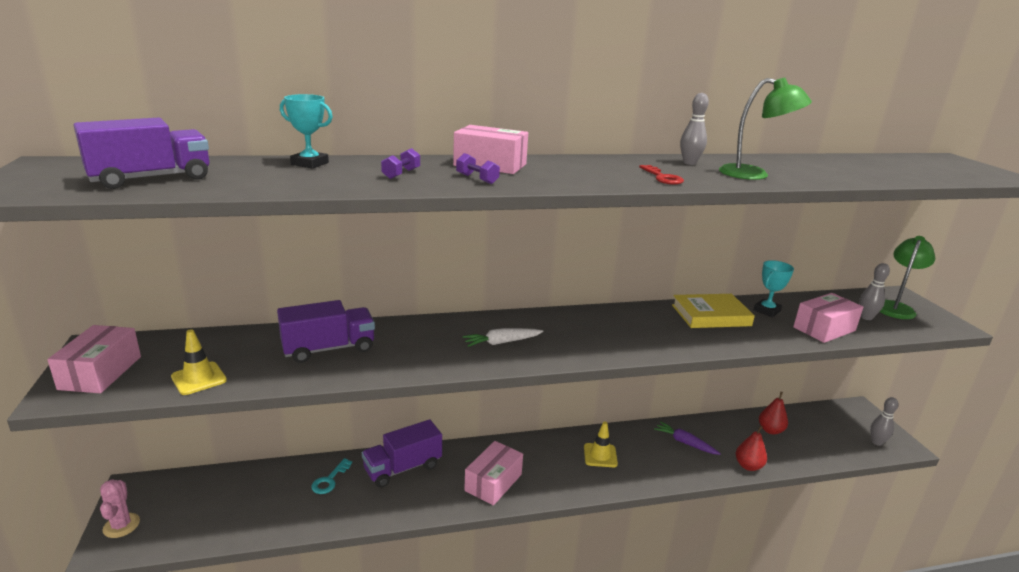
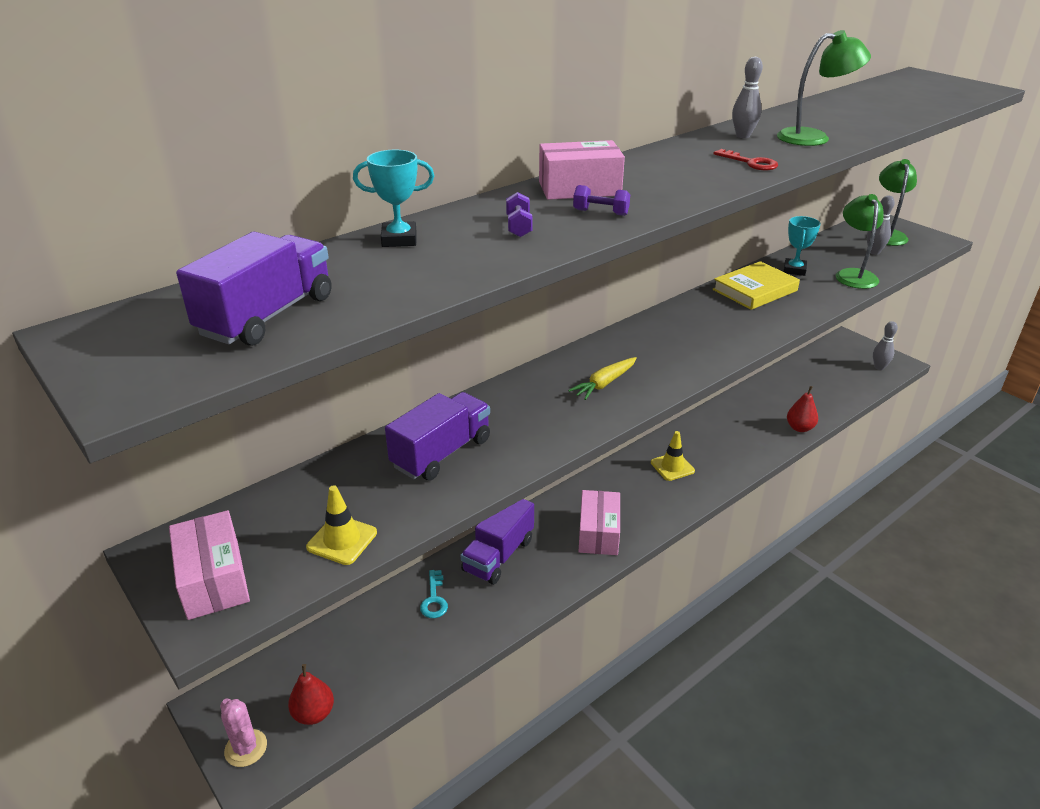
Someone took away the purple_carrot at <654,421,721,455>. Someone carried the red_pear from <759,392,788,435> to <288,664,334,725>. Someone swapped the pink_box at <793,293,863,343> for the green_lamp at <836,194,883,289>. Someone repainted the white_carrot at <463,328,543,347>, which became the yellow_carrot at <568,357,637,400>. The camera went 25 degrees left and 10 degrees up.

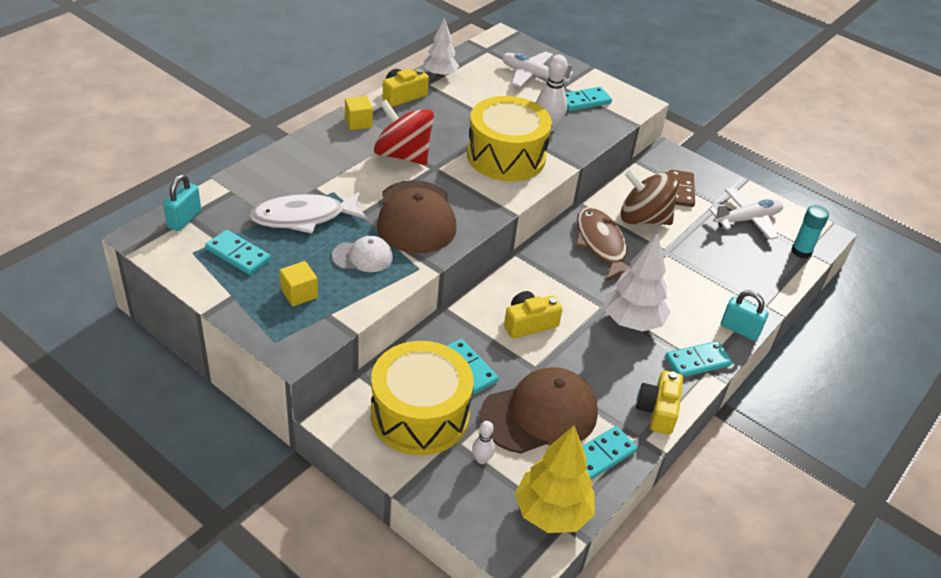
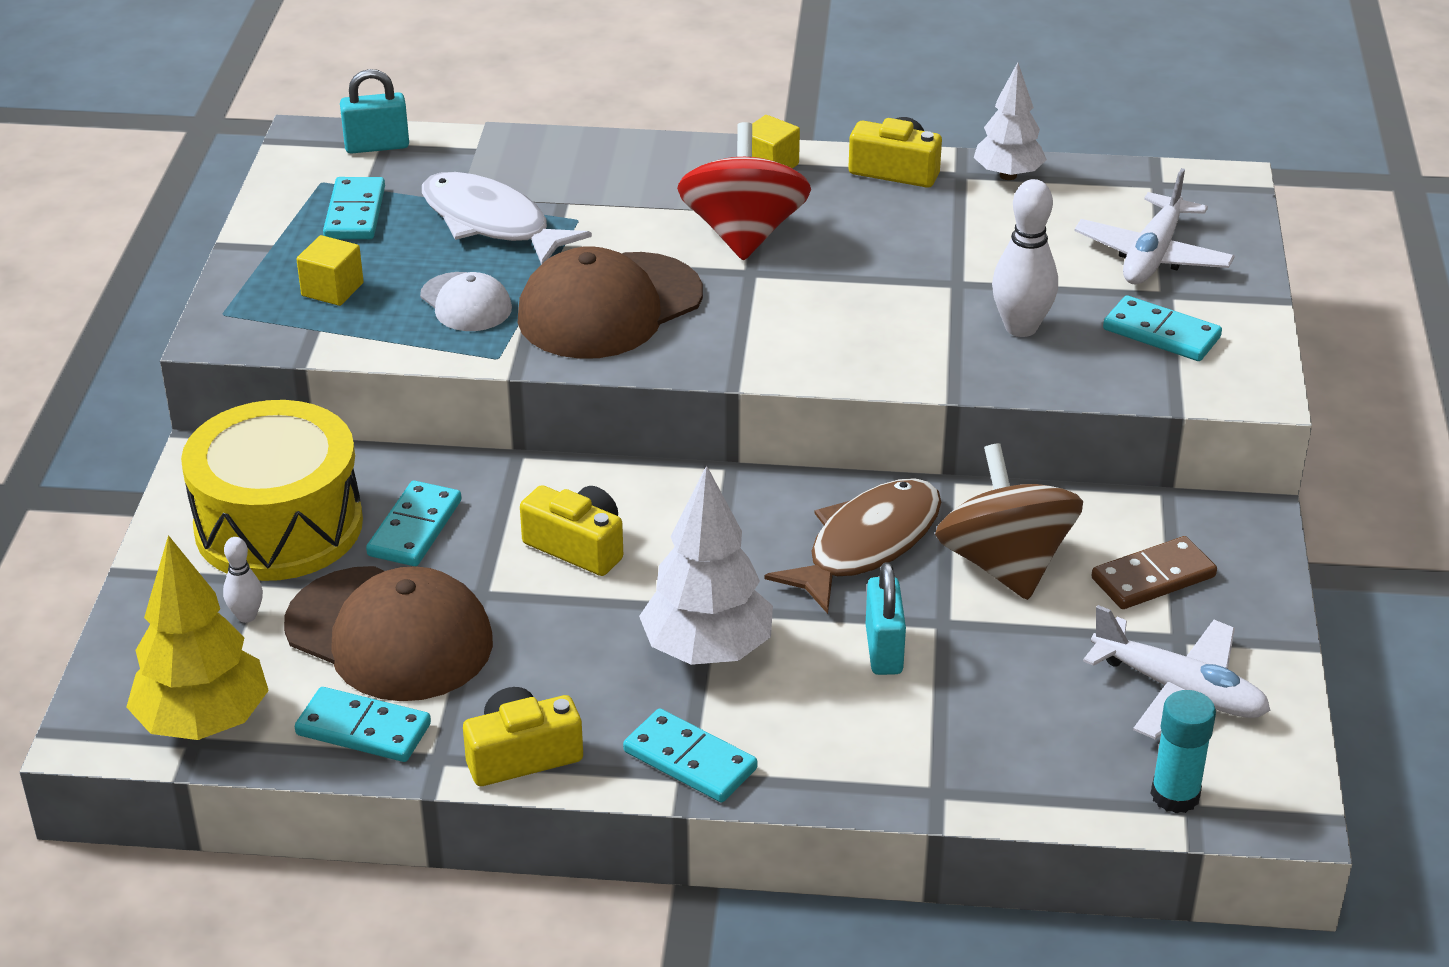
Someone took away the yellow_drum at <467,96,552,181>. Someone carried the turquoise_padlock from <721,290,769,341> to <865,562,906,675>. Someone rotated the white_plane at <502,51,573,87> by 150 degrees counterclockwise. The camera went 60 degrees right and 5 degrees down.

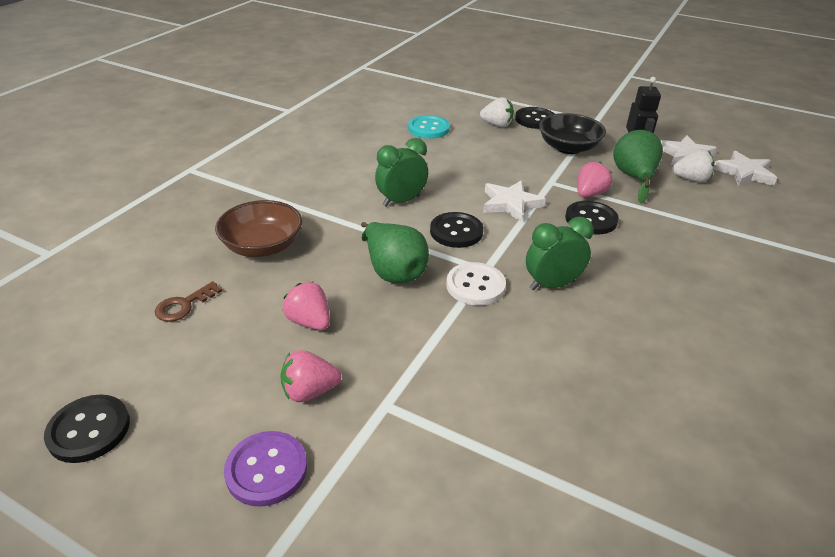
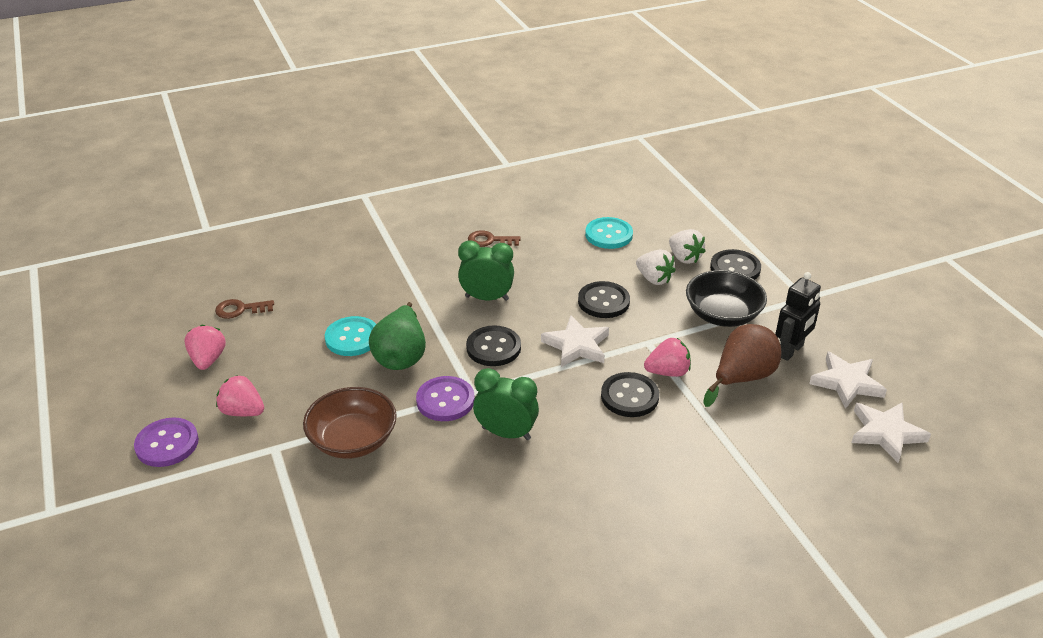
Someone put down the turquoise_button at <325,316,376,356>. Someone put down the brown_key at <468,230,521,247>. Someone carried the black_button from <44,394,130,463> to <578,281,630,318>. Someone carried the brown_bowl from <215,200,302,257> to <303,387,397,459>. Someone carried the pink_strawberry from <283,282,330,330> to <185,325,226,370>. Someone carried the white_strawberry from <672,149,714,182> to <636,250,676,285>. Someone repainted the white_button at <446,262,506,305>, which became the purple_button at <416,376,475,421>. Someone repainted the green_pear at <613,130,663,204>, which became the brown_pear at <703,324,781,407>. The camera went 40 degrees right and 0 degrees up.

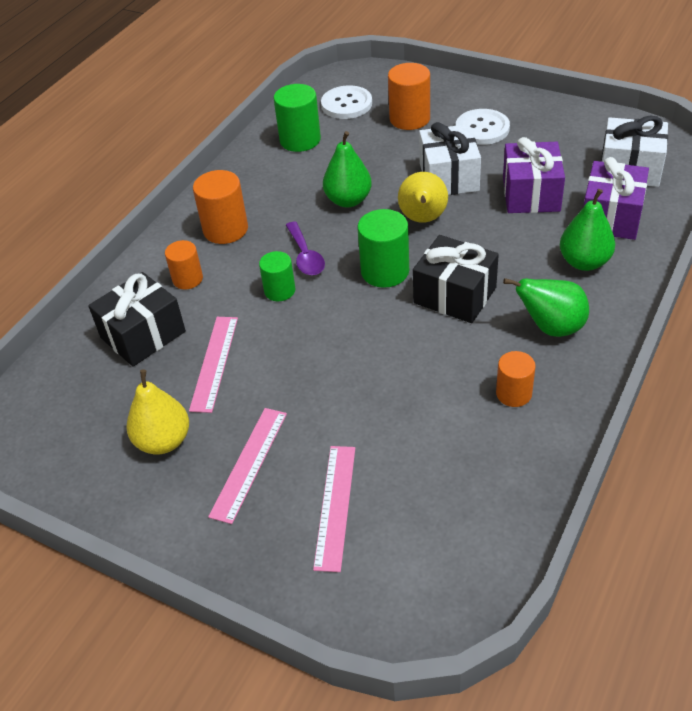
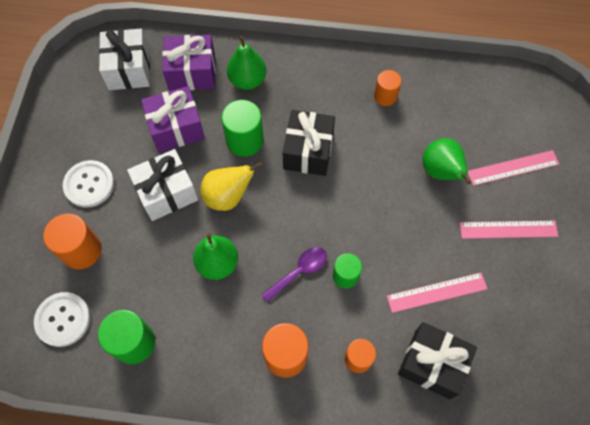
Someone took away the yellow_pear at <126,369,189,454>. Someone carried the green_cylinder from <357,209,409,288> to <221,100,264,157>. Someone carried the green_pear from <503,278,589,337> to <423,138,472,184>. The camera went 115 degrees left and 20 degrees up.

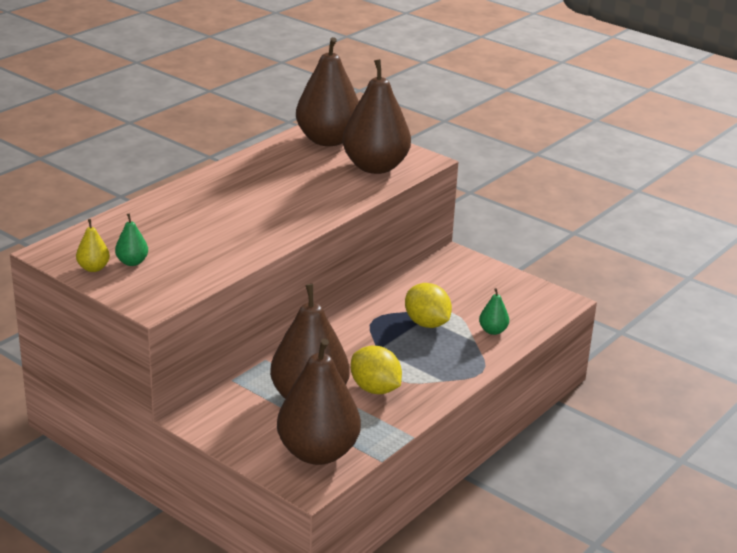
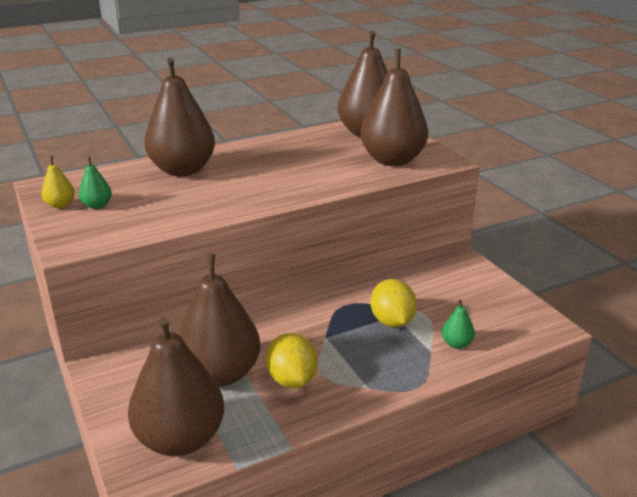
Someone put down the brown_pear at <144,58,215,176>. The camera went 25 degrees right and 0 degrees up.

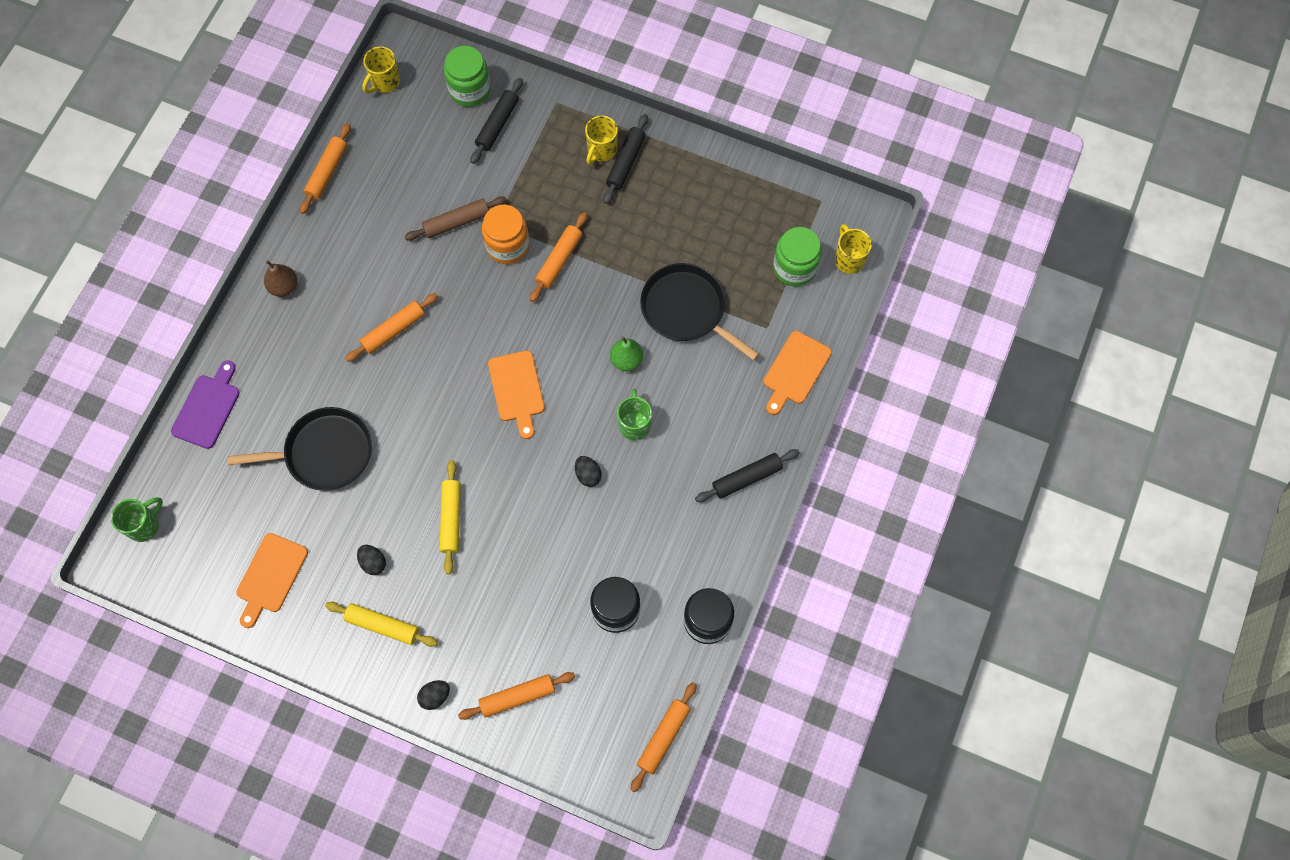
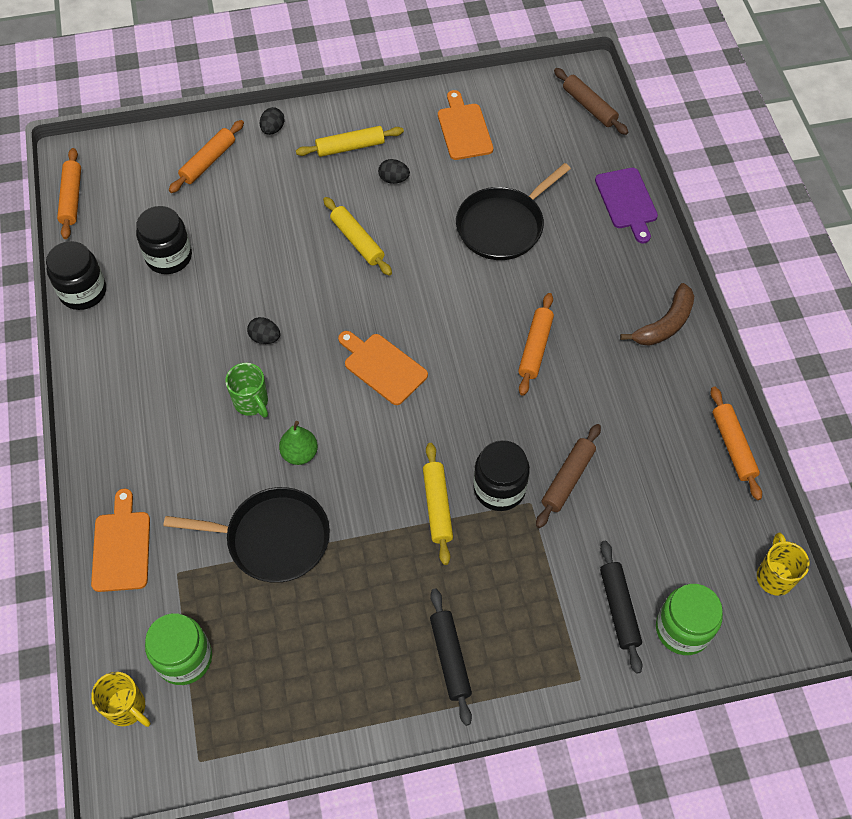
Someone took away the yellow_mug at <585,115,618,165>. Someone took away the black_rolling_pin at <695,449,800,502>. Someone swapped the green_mug at <111,497,163,542> for the brown_rolling_pin at <554,68,628,135>. Someone swapped the brown_pear at <264,260,297,297> for the brown_banana at <620,283,694,346>. Someone repainted the orange_jar at <482,205,530,264>, which became the black_jar at <473,440,530,511>. Someone repainted the orange_rolling_pin at <530,212,587,302>, which became the yellow_rolling_pin at <423,443,453,565>. The camera went 145 degrees right and 10 degrees down.

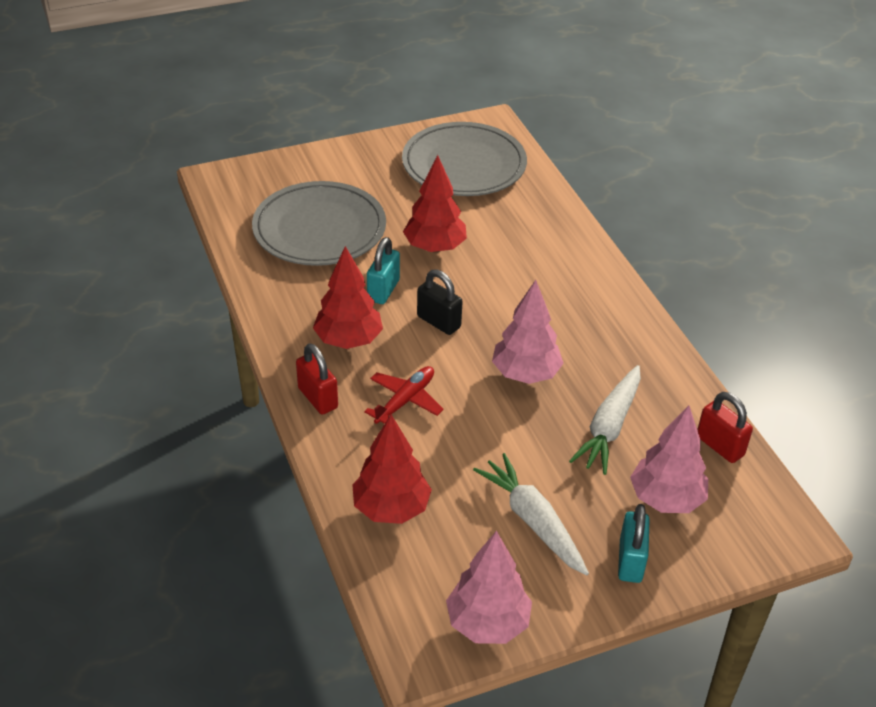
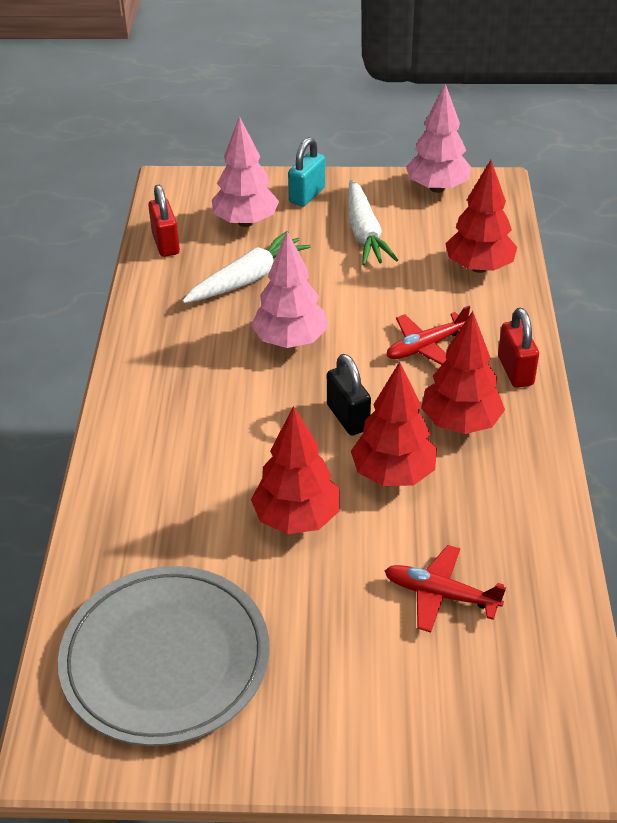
Someone swapped the grey_plate at <252,181,386,266> for the red_plane at <384,545,506,632>. Someone swapped the turquoise_padlock at <367,237,400,304> for the red_tree at <351,362,437,486>. The camera went 155 degrees left and 0 degrees up.

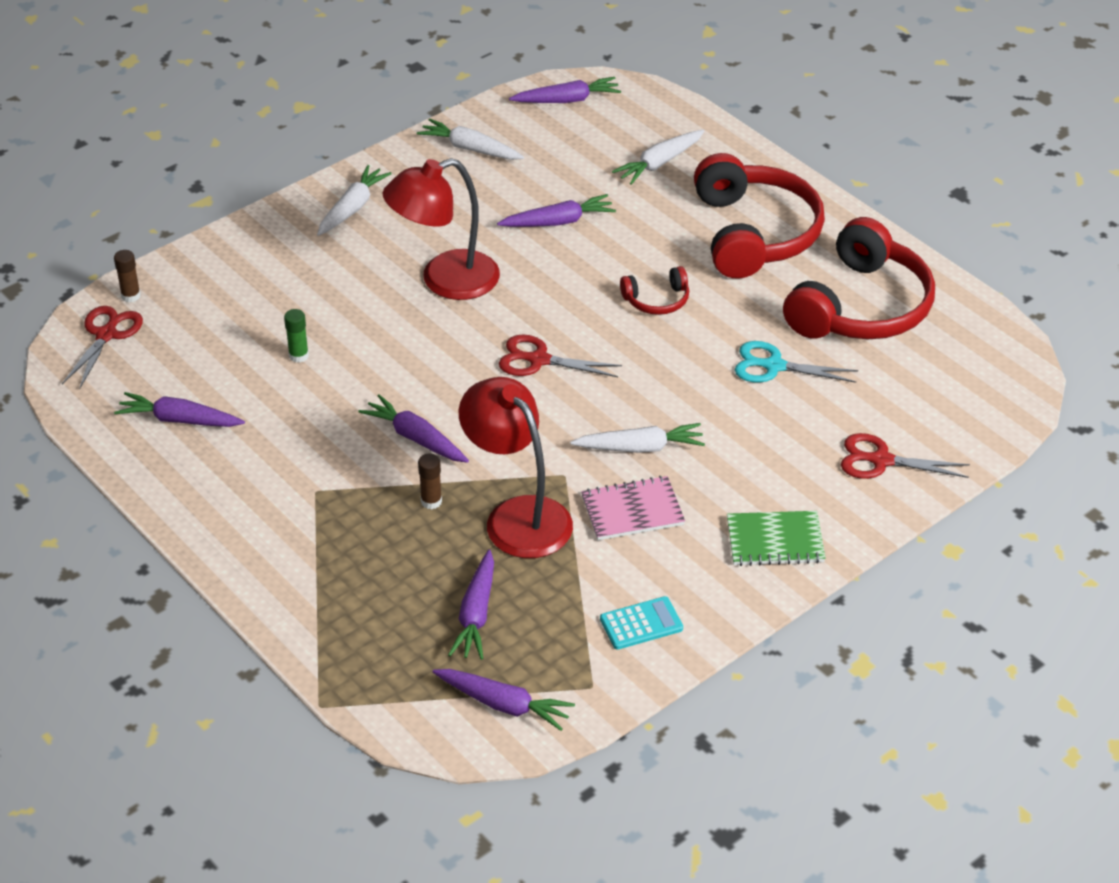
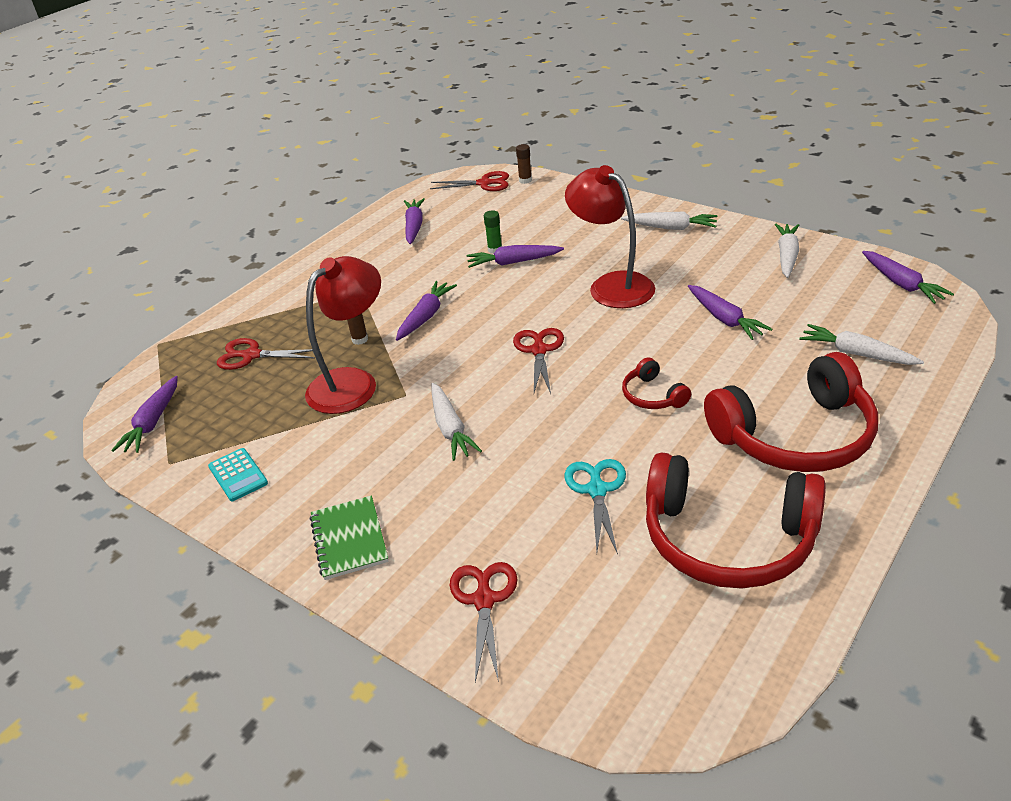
Someone took away the pink_notebook at <581,476,685,540>. Someone put down the red_scissors at <217,338,315,370>. Someone carried the purple_carrot from <448,550,494,660> to <467,245,564,268>. The camera went 80 degrees right and 5 degrees down.

